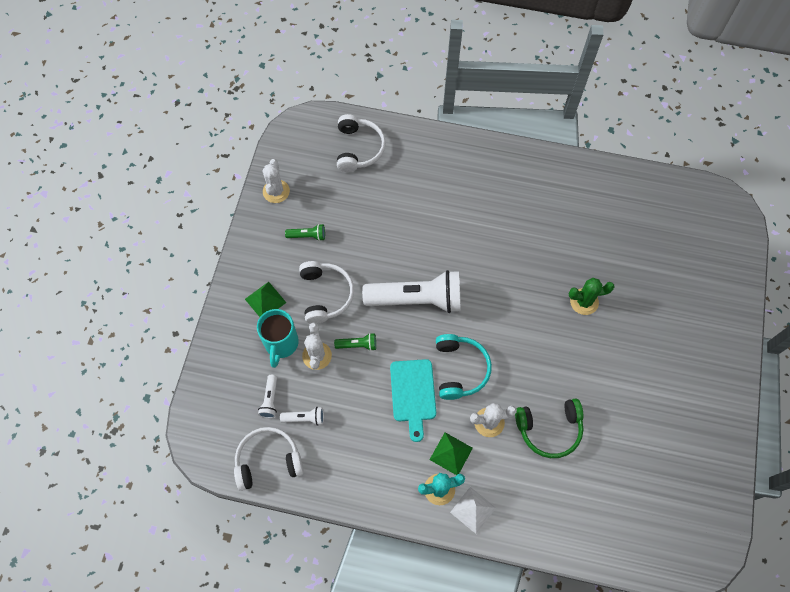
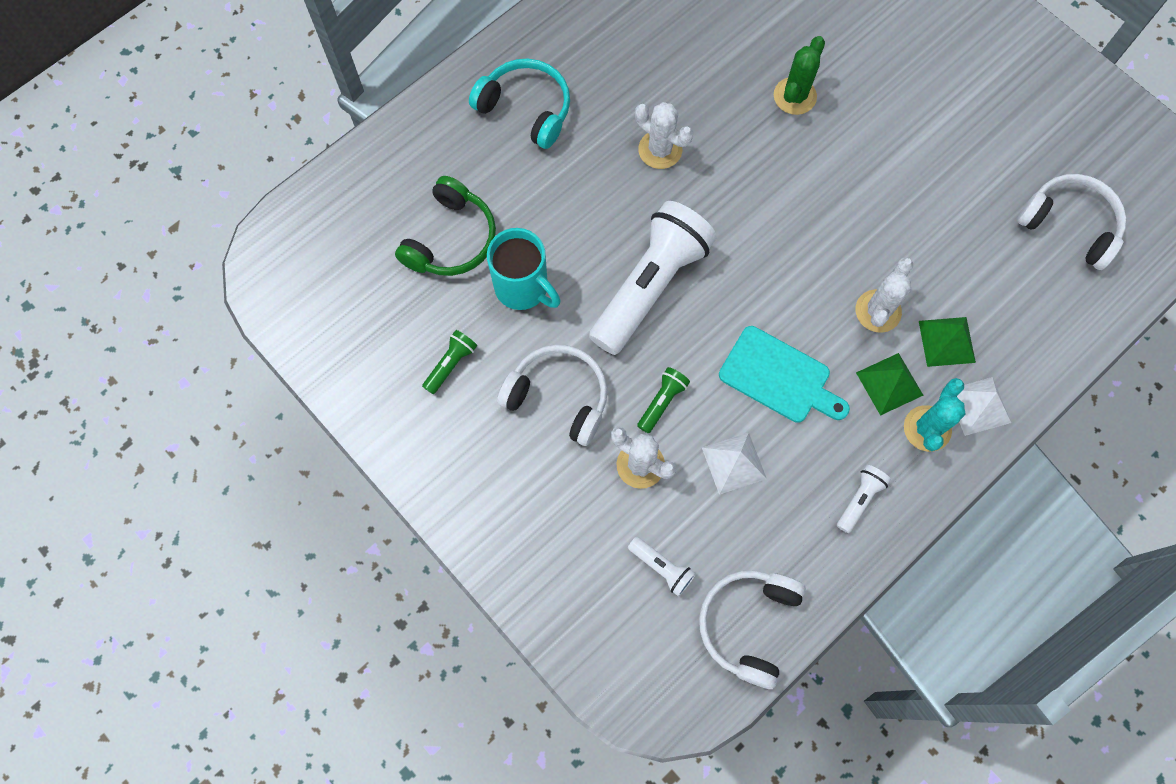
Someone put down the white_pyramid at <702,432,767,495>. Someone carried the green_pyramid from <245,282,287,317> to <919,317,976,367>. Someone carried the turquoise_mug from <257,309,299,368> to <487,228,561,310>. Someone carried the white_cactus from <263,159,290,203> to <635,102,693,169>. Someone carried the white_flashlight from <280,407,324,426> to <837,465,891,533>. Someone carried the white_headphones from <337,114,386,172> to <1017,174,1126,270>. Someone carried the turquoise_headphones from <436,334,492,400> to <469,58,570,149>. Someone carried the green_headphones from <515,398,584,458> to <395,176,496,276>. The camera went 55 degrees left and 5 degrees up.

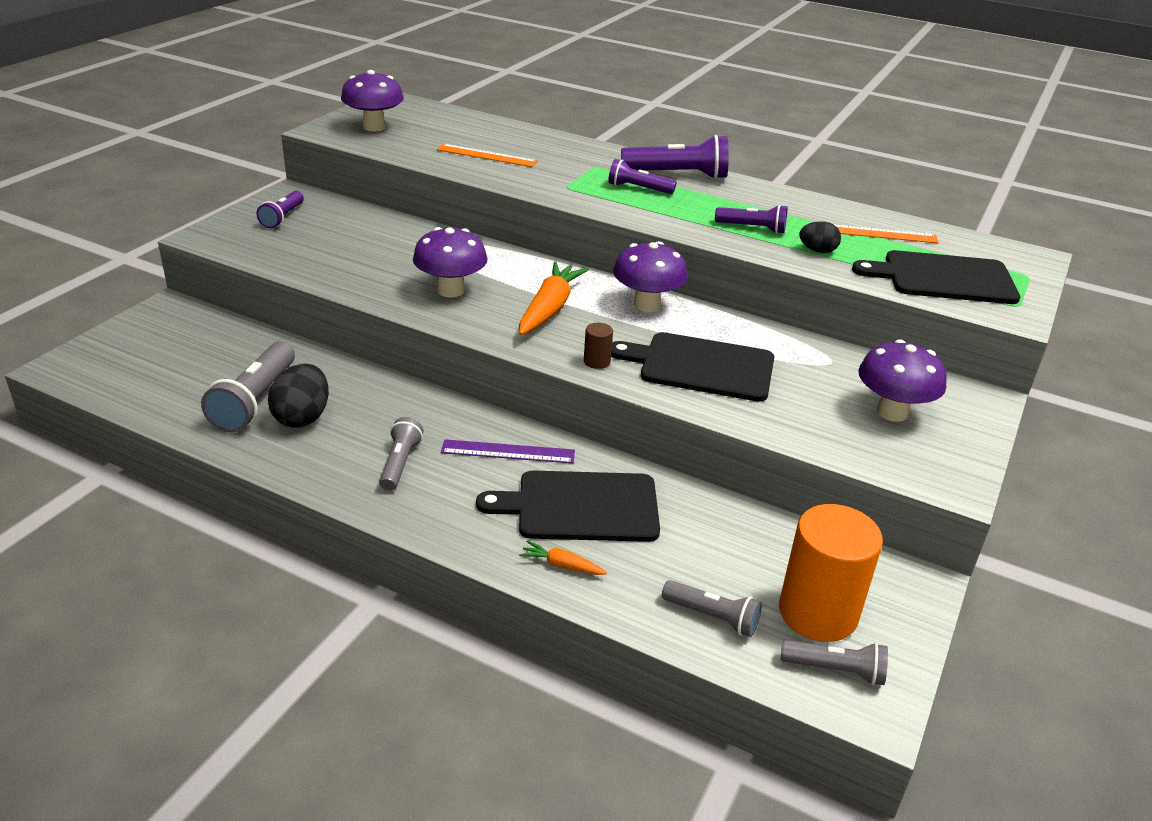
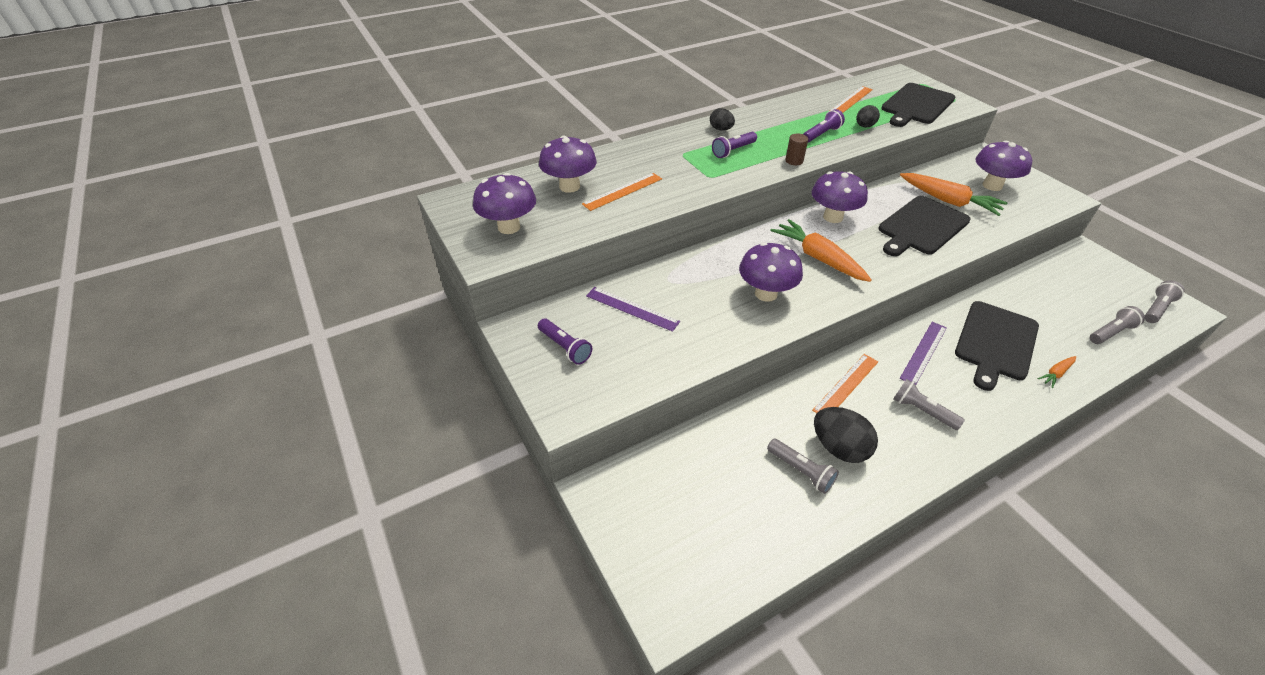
Someone took away the orange_cylinder at <779,504,883,642>. Someone put down the purple_mushroom at <539,135,597,193>. Someone put down the purple_ruler at <586,287,680,332>. Someone put down the orange_ruler at <812,354,878,413>. Someone put down the orange_carrot at <900,173,1007,216>. Someone carried the brown_cylinder from <584,323,613,369> to <785,133,808,165>. Someone swapped the purple_flashlight at <621,135,729,179> for the black_egg at <710,108,735,131>. Someone scaled the grey_flashlight at <201,341,295,432> by 0.60. The camera went 55 degrees left and 10 degrees up.

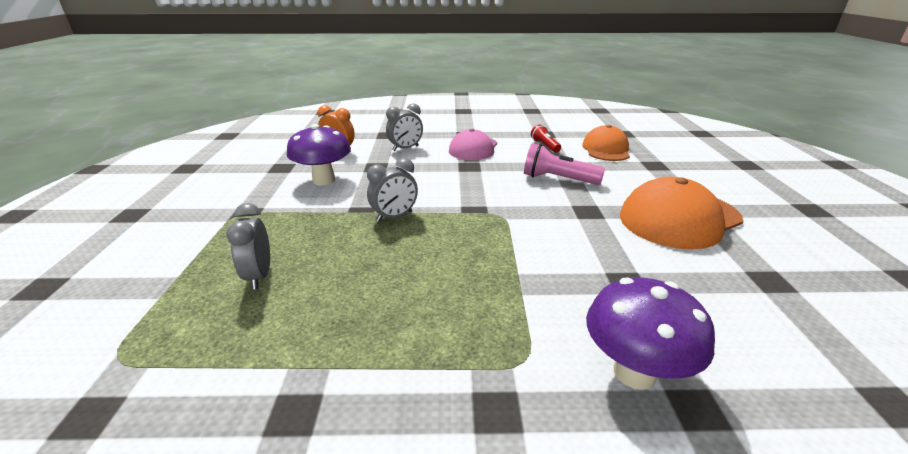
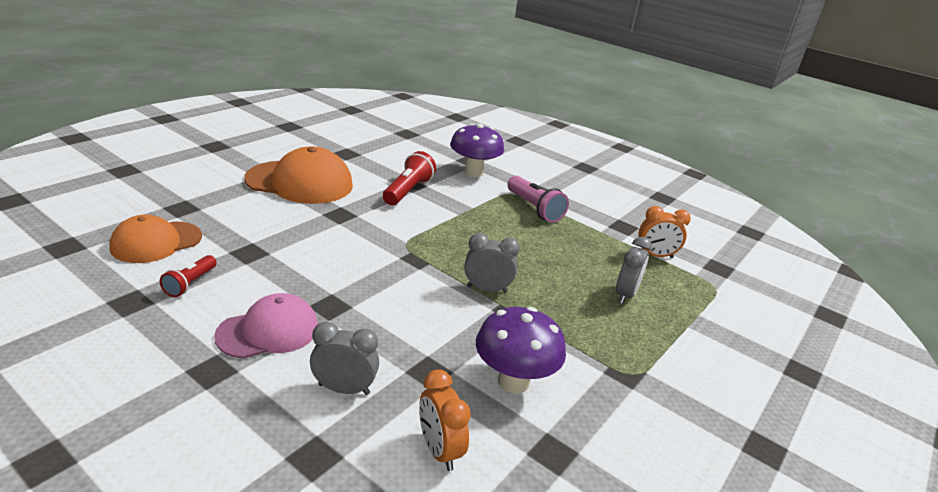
Someone put down the red_flashlight at <383,151,436,205>. Someone put down the orange_clock at <638,206,691,258>. Someone carried the pink_flashlight from <524,143,605,185> to <507,176,569,223>. The camera went 145 degrees left and 0 degrees up.

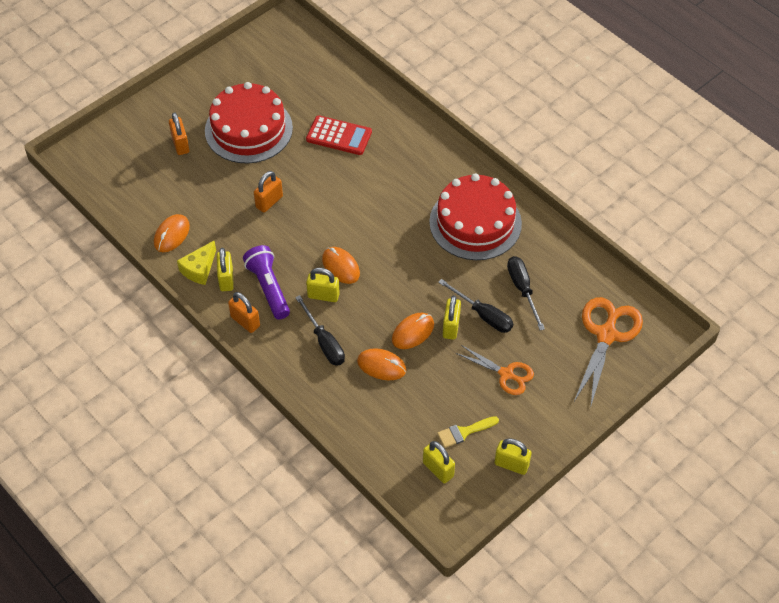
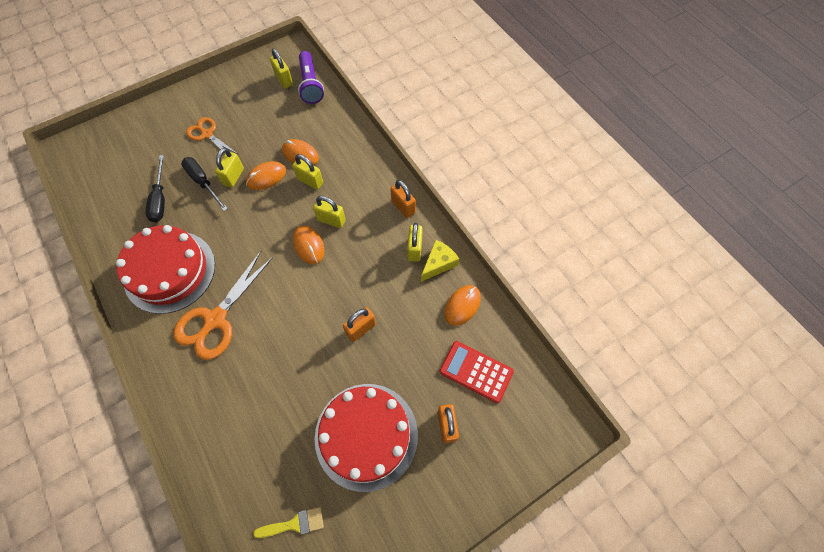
Someone took away the black_screwdriver at <295,295,345,366>. Someone carried the purple_flashlight from <243,245,290,319> to <298,51,324,104>. Someone carried the red_calculator from <306,115,372,155> to <439,341,514,403>. Someone carried the yellow_brush from <437,416,499,448> to <253,507,324,538>. Someone carried the yellow_padlock from <495,438,532,475> to <292,154,323,190>. Someone carried the orange_scissors from <574,297,643,405> to <174,251,273,360>. The camera went 170 degrees left and 10 degrees up.

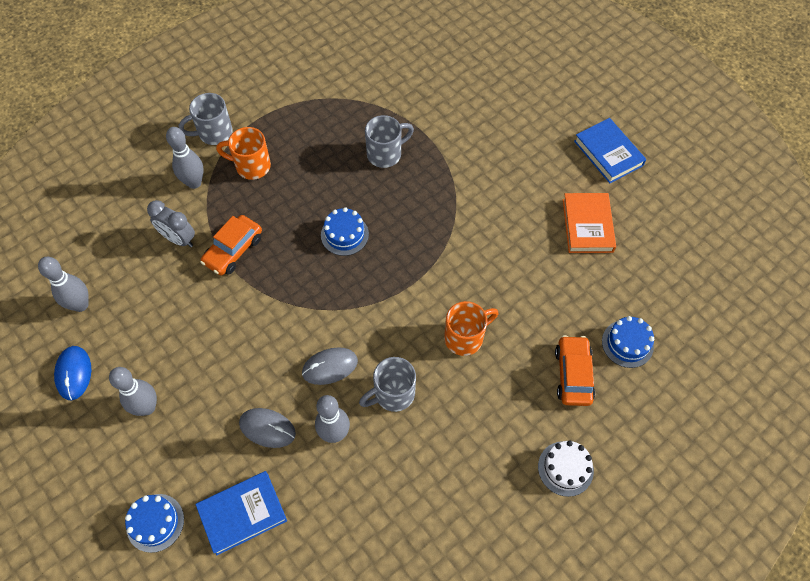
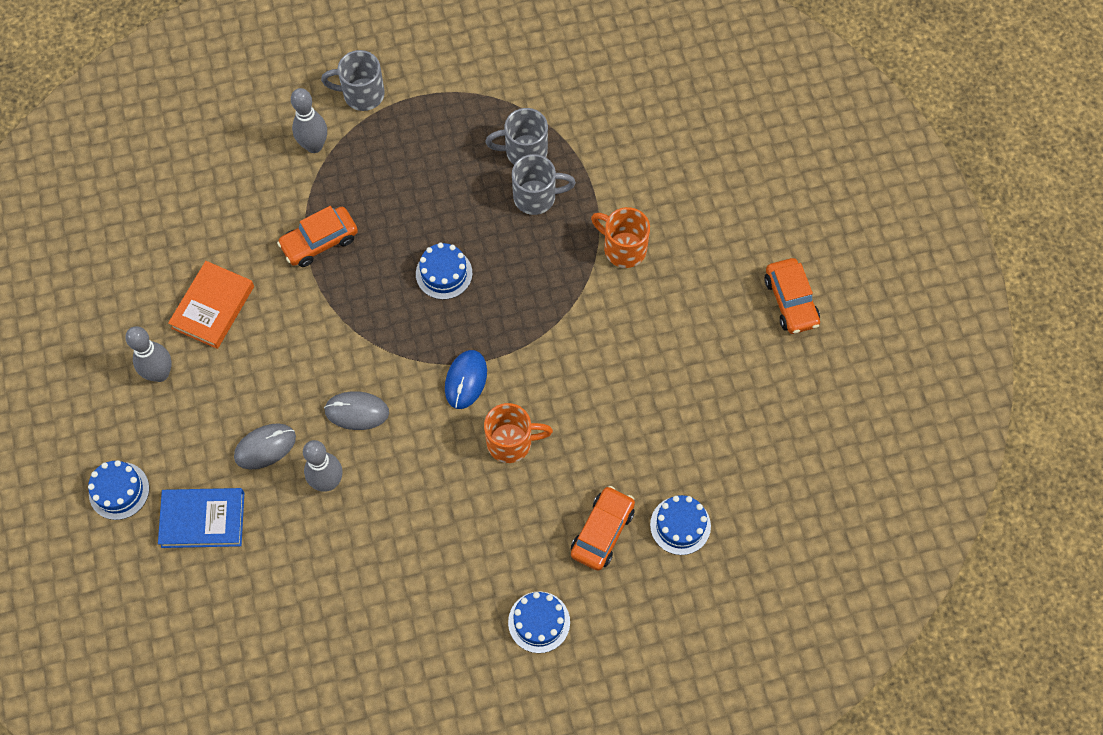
Someone took away the grey_bowling_pin at <38,257,89,312>. Someone took away the grey_clock at <147,200,195,247>. Someone carried the blue_mouse from <54,346,91,400> to <445,350,487,409>. Someone carried the orange_mug from <216,127,271,180> to <591,207,650,268>. Someone carried the grey_mug from <359,357,416,412> to <485,108,548,164>. Someone carried the orange_book from <563,193,616,253> to <168,261,254,349>. Someone swapped the blue_book at <574,118,646,183> for the orange_car at <765,258,820,334>. Someone repainted the white_cake at <538,440,594,497>, which became the blue_cake at <508,592,570,653>. Someone rotated the grey_mouse at <239,408,296,448> by 75 degrees counterclockwise. The camera went 25 degrees right and 5 degrees up.

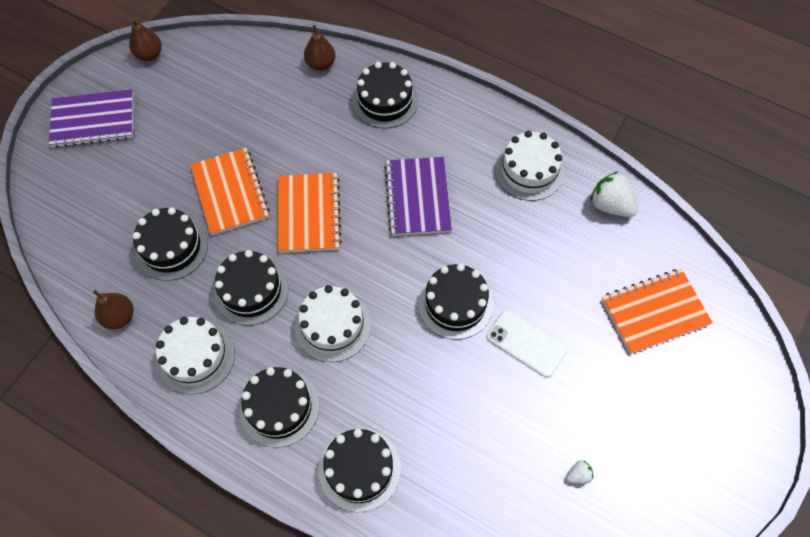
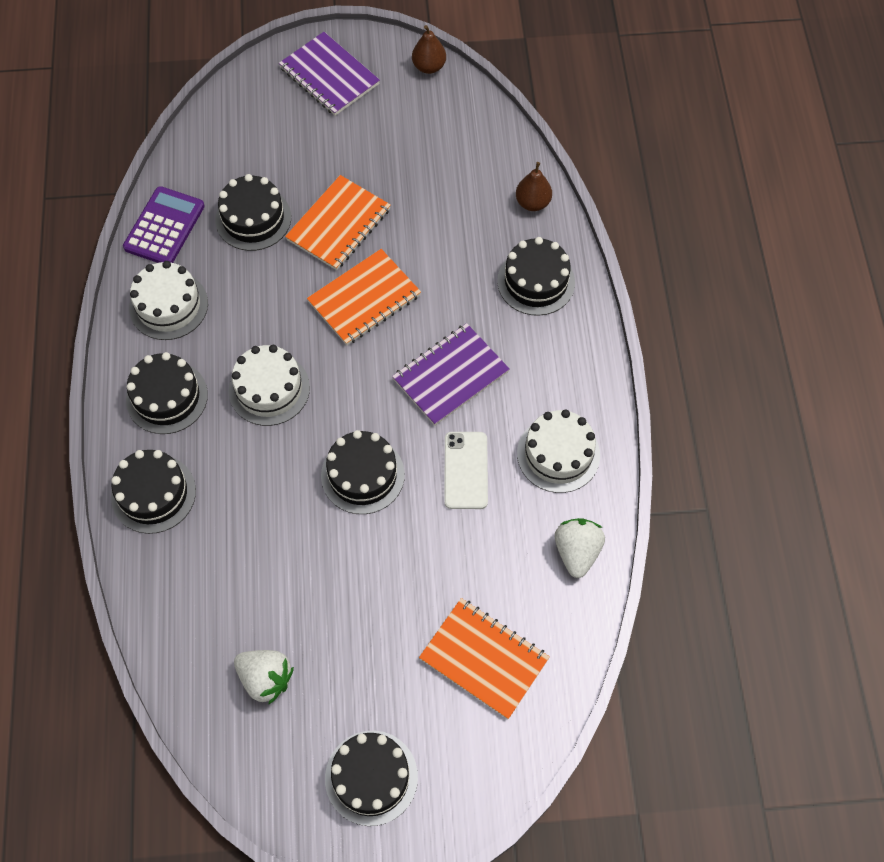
Someone carried the black_cake from <214,250,289,326> to <325,731,418,826>. Someone carried the white_phone from <486,309,567,378> to <444,432,488,509>. Someone swapped the brown_pear at <93,290,133,329> for the purple_calculator at <123,186,205,263>. Someone scaled the white_strawberry at <566,460,594,484> by 2.07. The camera went 55 degrees right and 0 degrees up.

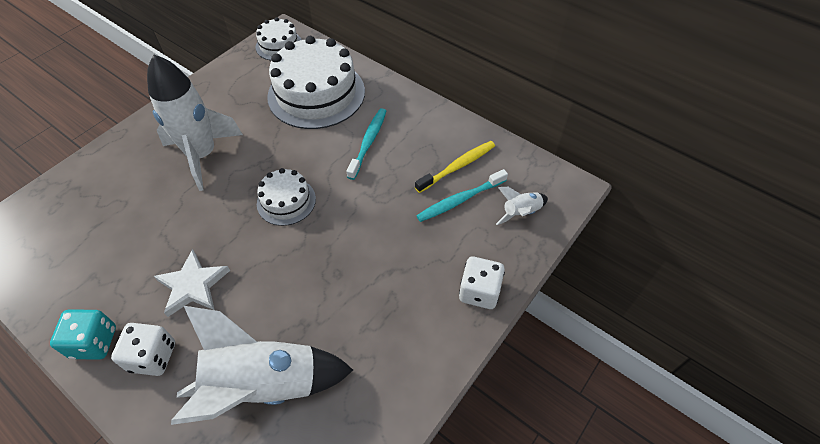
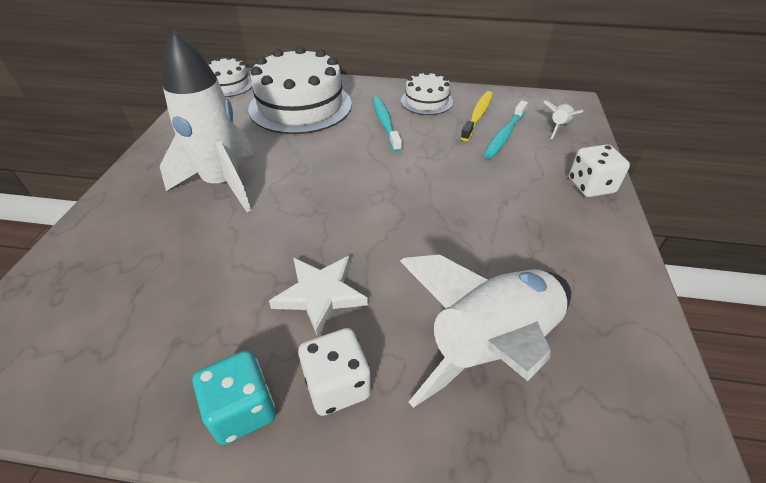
Someone carried the white_cake from <257,168,316,226> to <401,71,453,115>. The camera went 30 degrees left and 10 degrees down.

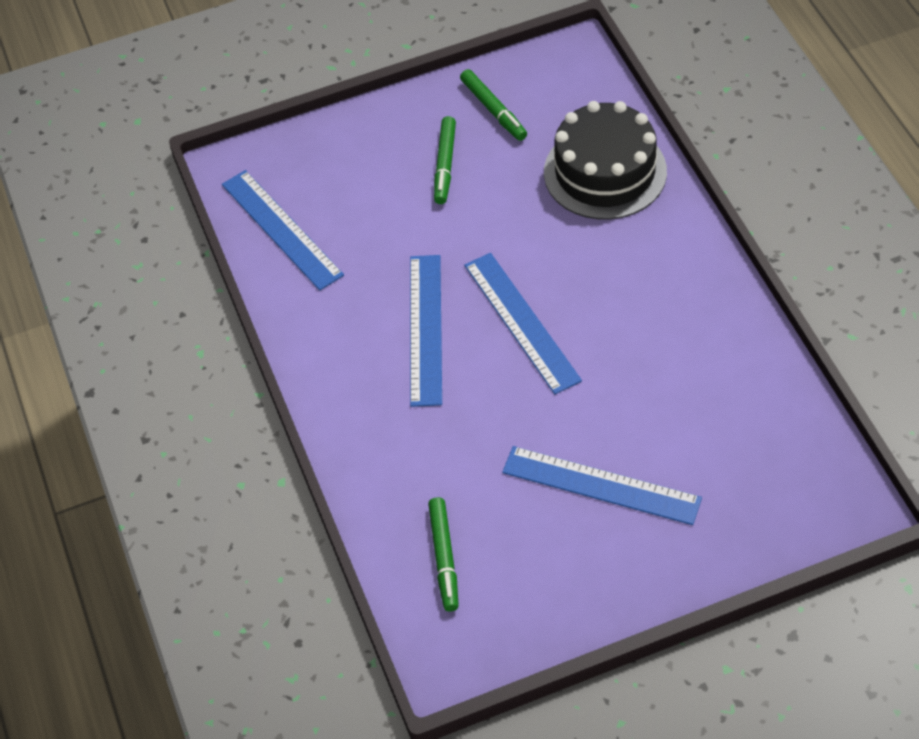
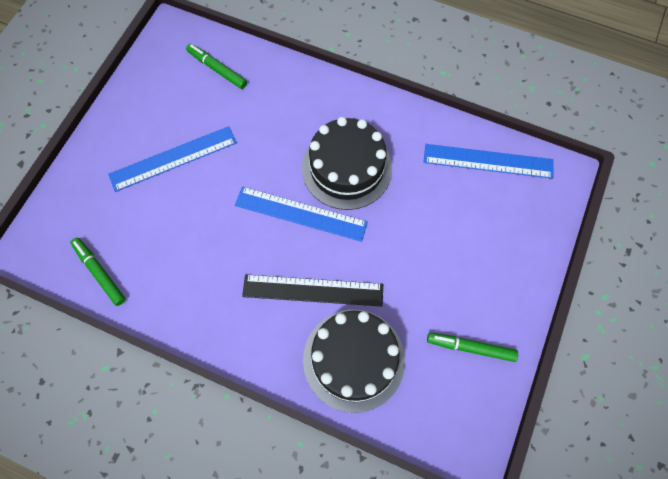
Someone put down the black_ruler at <242,274,383,307>. Someone carried the green_marker from <434,116,456,204> to <70,238,126,306>. Someone swapped the blue_ruler at <410,255,442,407> for the black_cake at <302,117,392,210>. The camera went 130 degrees right and 15 degrees up.

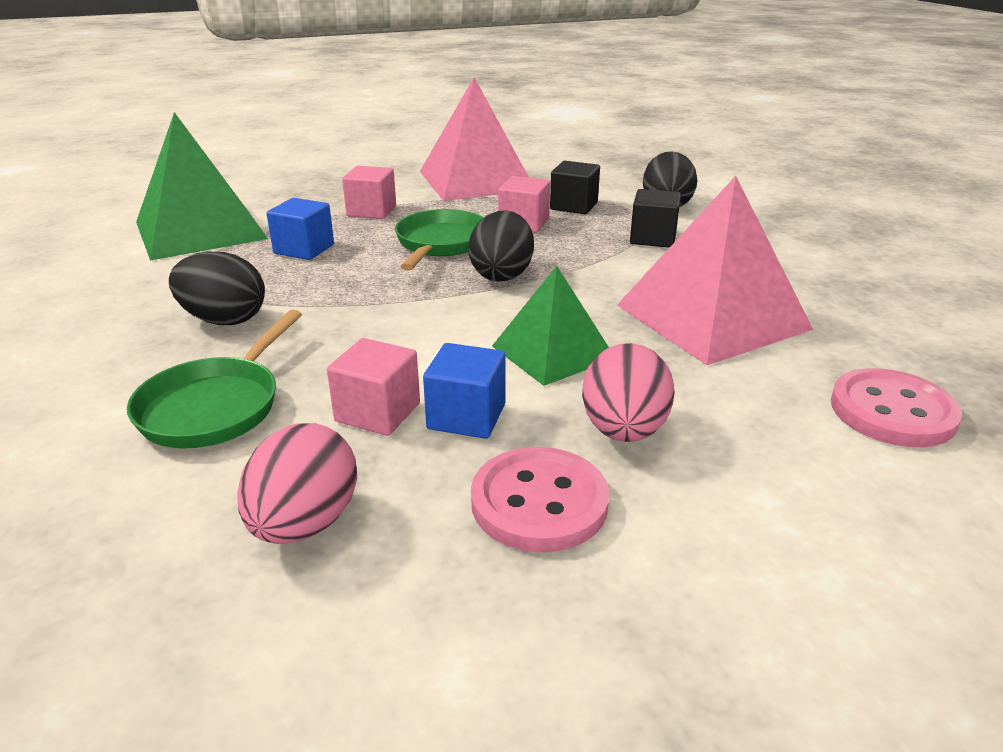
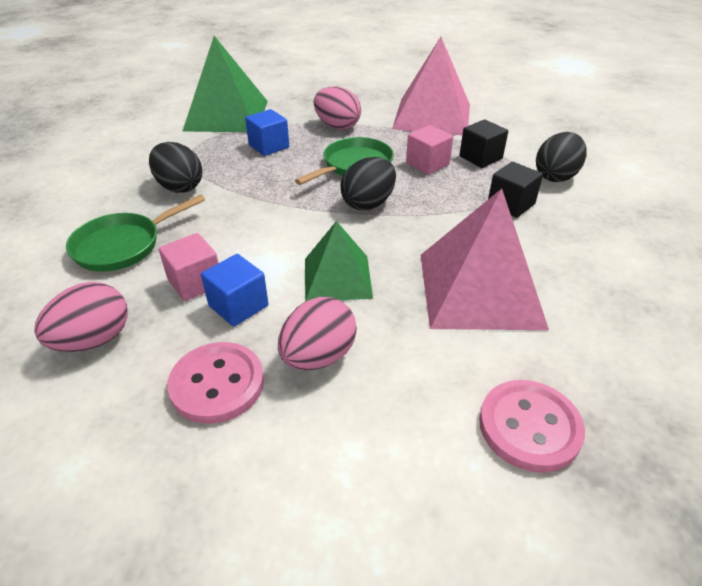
Someone swapped the pink_cube at <342,166,396,219> for the pink_egg at <314,86,361,130>. The camera went 30 degrees right and 10 degrees up.

